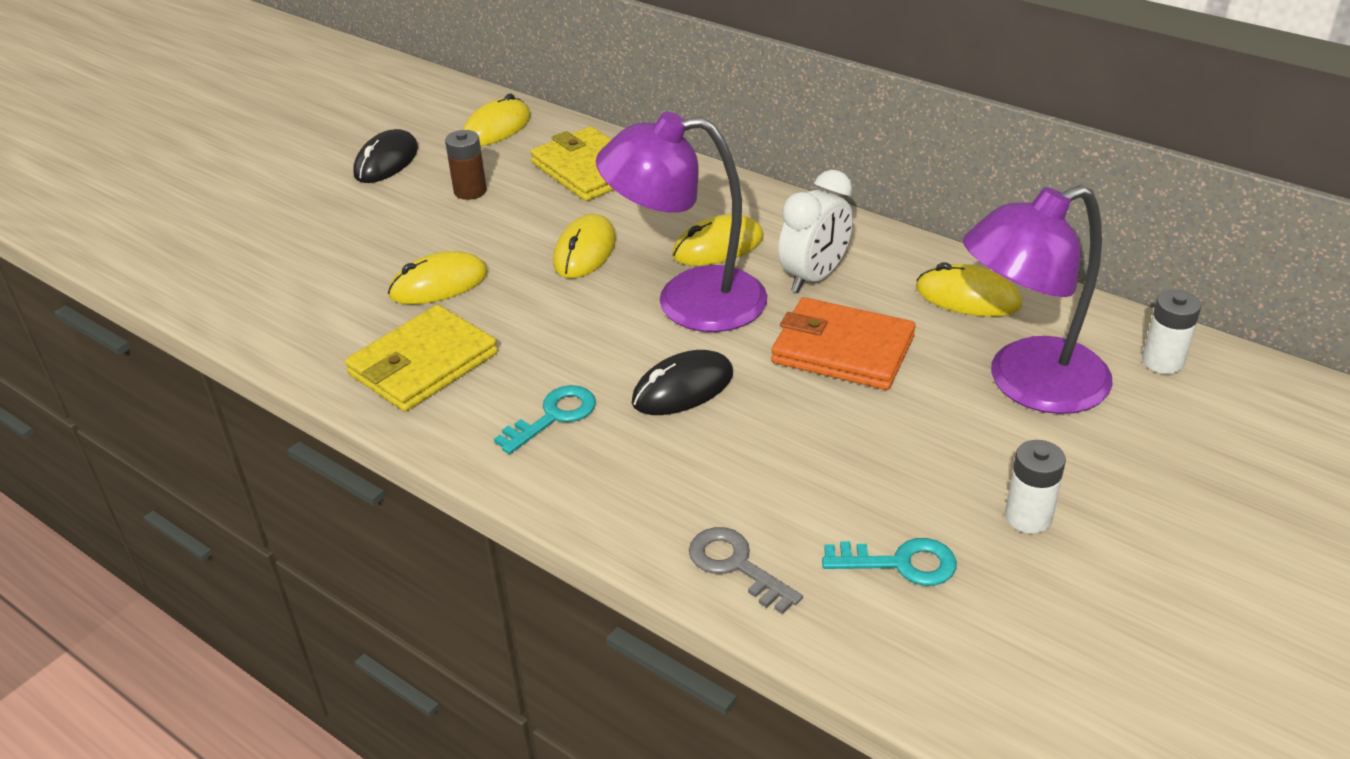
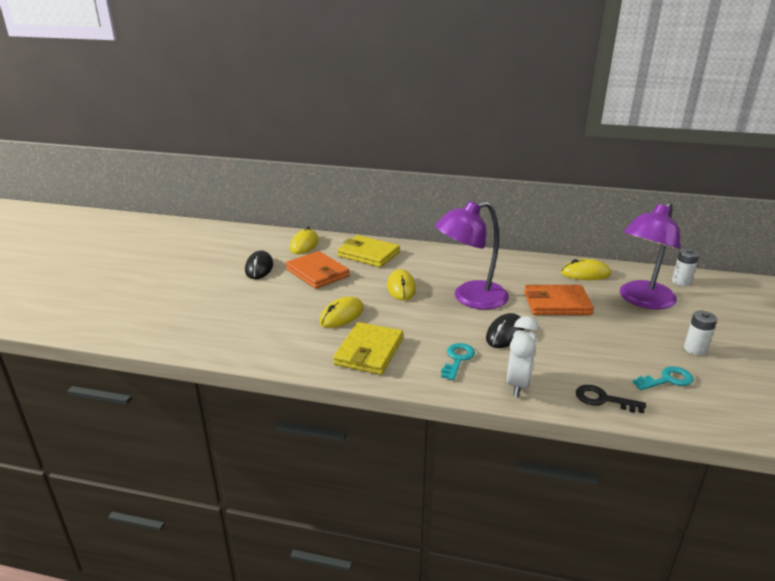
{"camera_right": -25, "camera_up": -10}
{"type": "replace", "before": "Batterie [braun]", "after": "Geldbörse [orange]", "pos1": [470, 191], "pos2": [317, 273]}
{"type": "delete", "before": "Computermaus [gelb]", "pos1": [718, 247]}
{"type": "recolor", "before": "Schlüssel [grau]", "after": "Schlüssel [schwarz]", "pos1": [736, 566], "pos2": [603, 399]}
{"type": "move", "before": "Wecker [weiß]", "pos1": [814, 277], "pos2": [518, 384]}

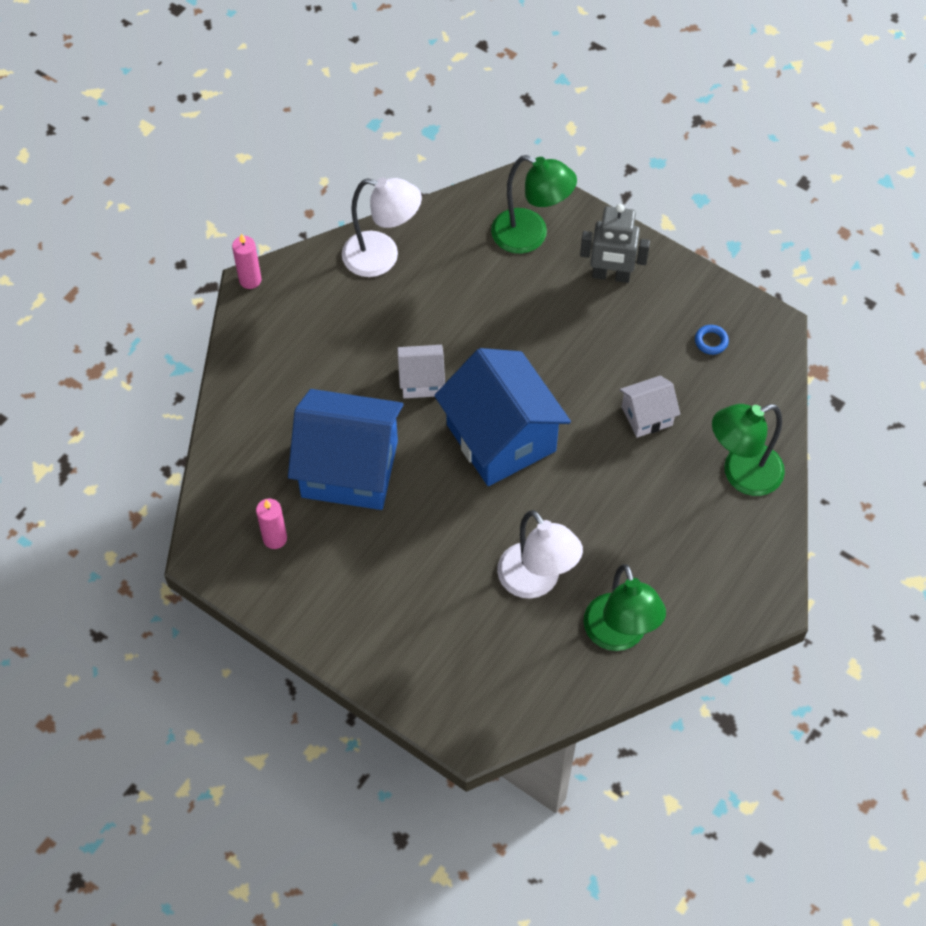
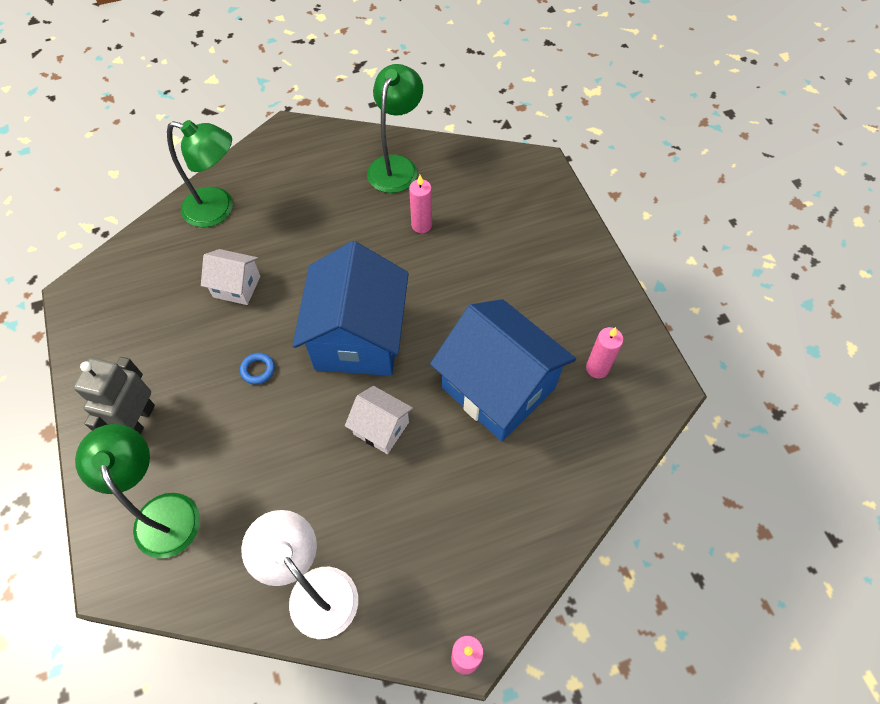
{"camera_right": -145, "camera_up": 0}
{"type": "replace", "before": "Lampe [weiß]", "after": "Kerze [rosa]", "pos1": [536, 581], "pos2": [421, 225]}
{"type": "rotate", "before": "Roboter [grau]", "pos1": [611, 275], "pos2": [139, 421], "turn": -120}
{"type": "move", "before": "Ring [blau]", "pos1": [711, 341], "pos2": [258, 370]}

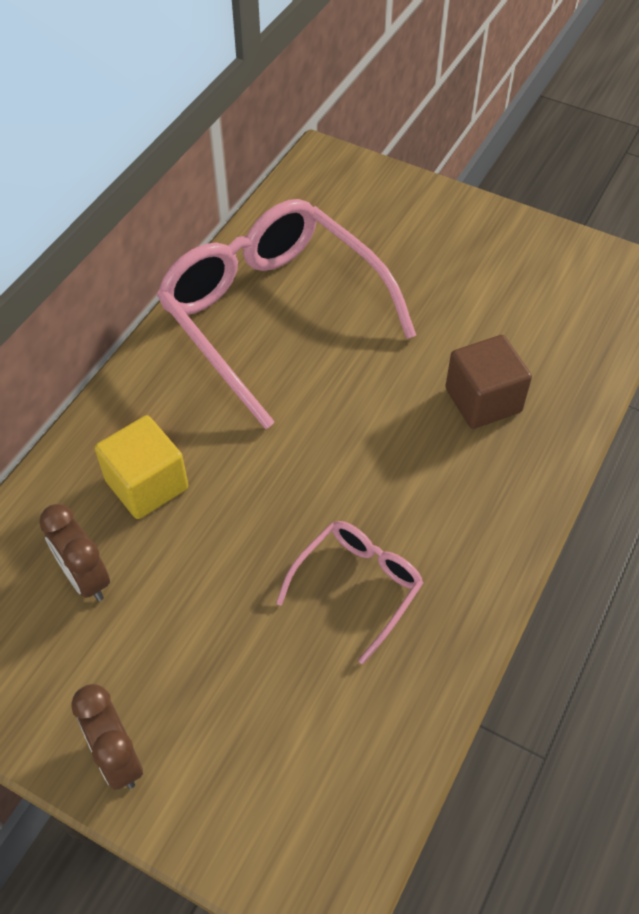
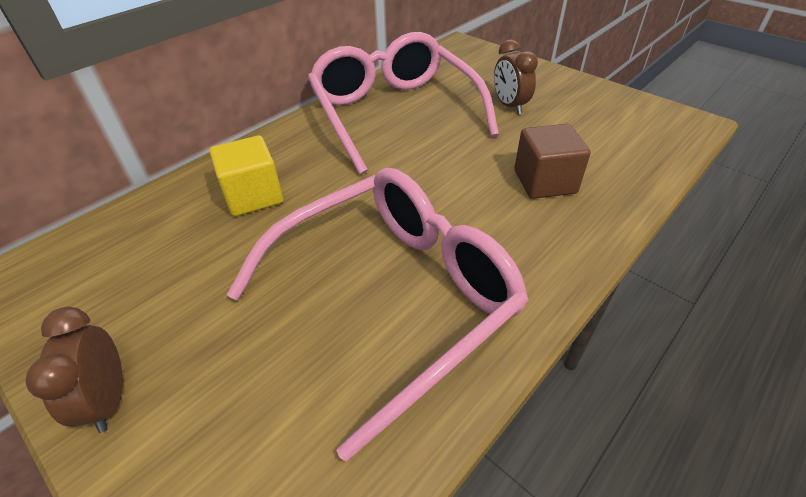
{"camera_right": 15, "camera_up": -10}
{"type": "move", "before": "Wecker [braun]", "pos1": [86, 578], "pos2": [509, 106]}
{"type": "resize", "before": "Brille [rosa]", "pos1": [357, 586], "pos2": [393, 297], "scale": 2.09}

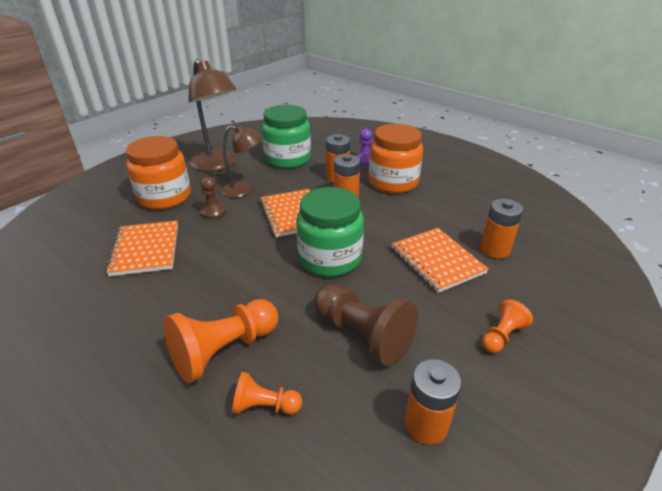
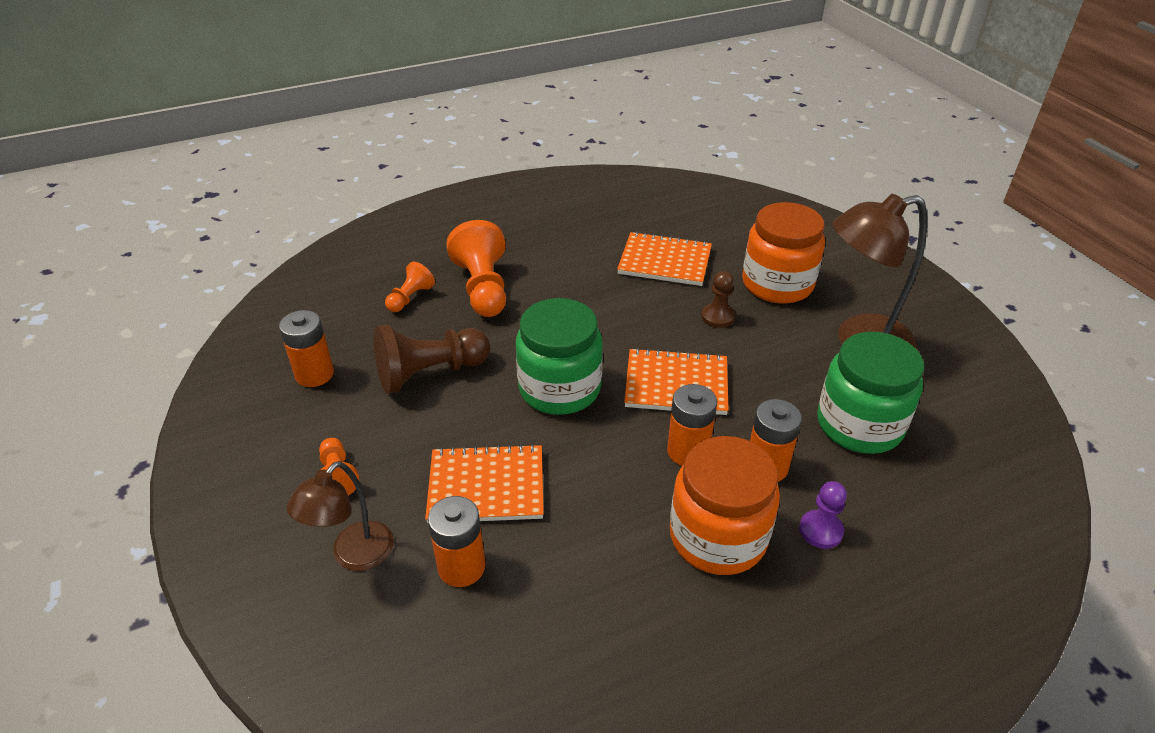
{"camera_right": 115, "camera_up": 5}
{"type": "move", "before": "Lampe [braun]", "pos1": [243, 190], "pos2": [354, 556]}

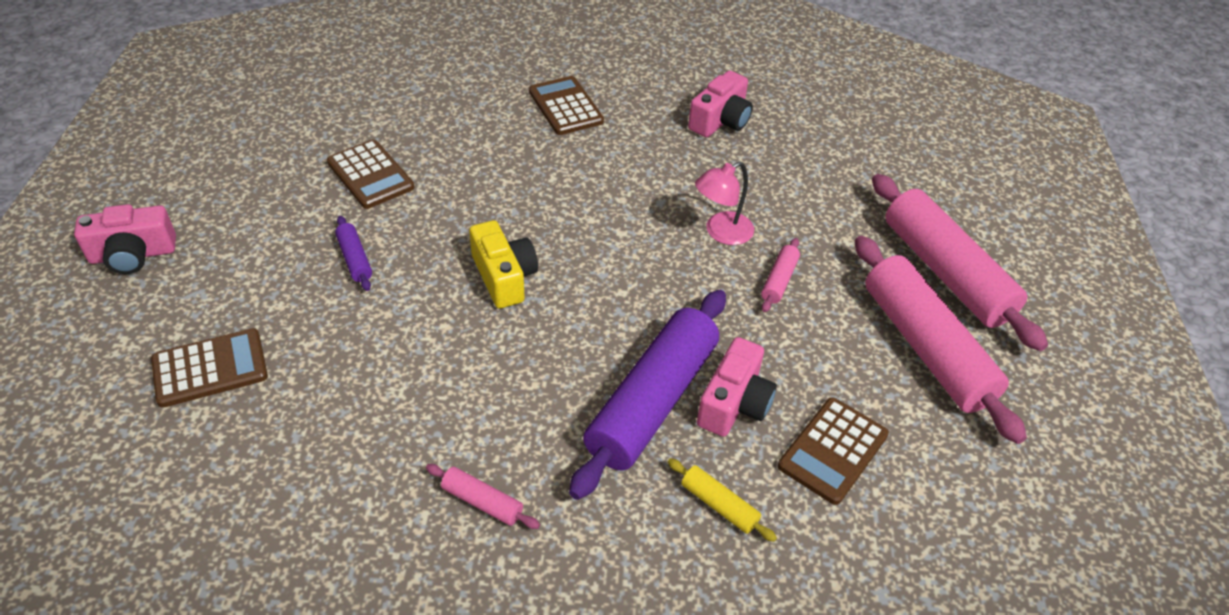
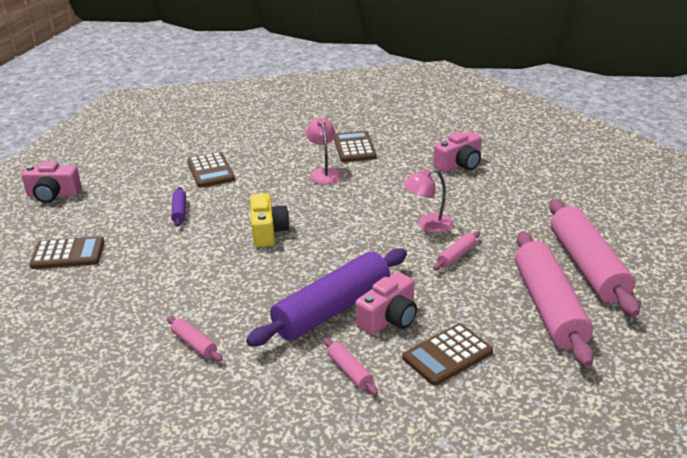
{"camera_right": 20, "camera_up": -15}
{"type": "recolor", "before": "Nudelholz [gelb]", "after": "Nudelholz [rosa]", "pos1": [719, 505], "pos2": [350, 371]}
{"type": "insert", "after": "Lampe [rosa]", "pos2": [324, 173]}

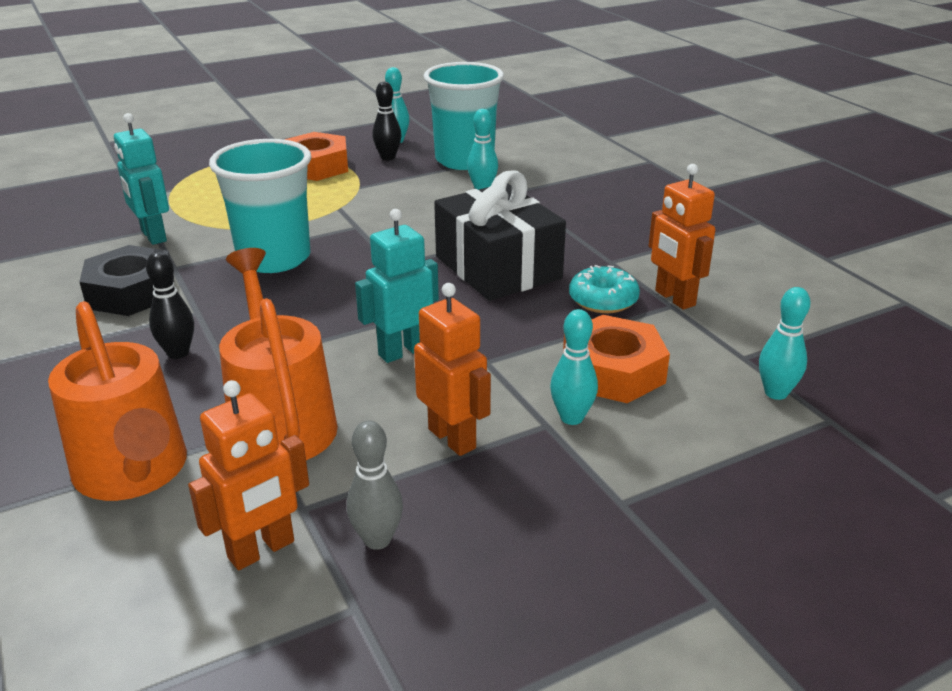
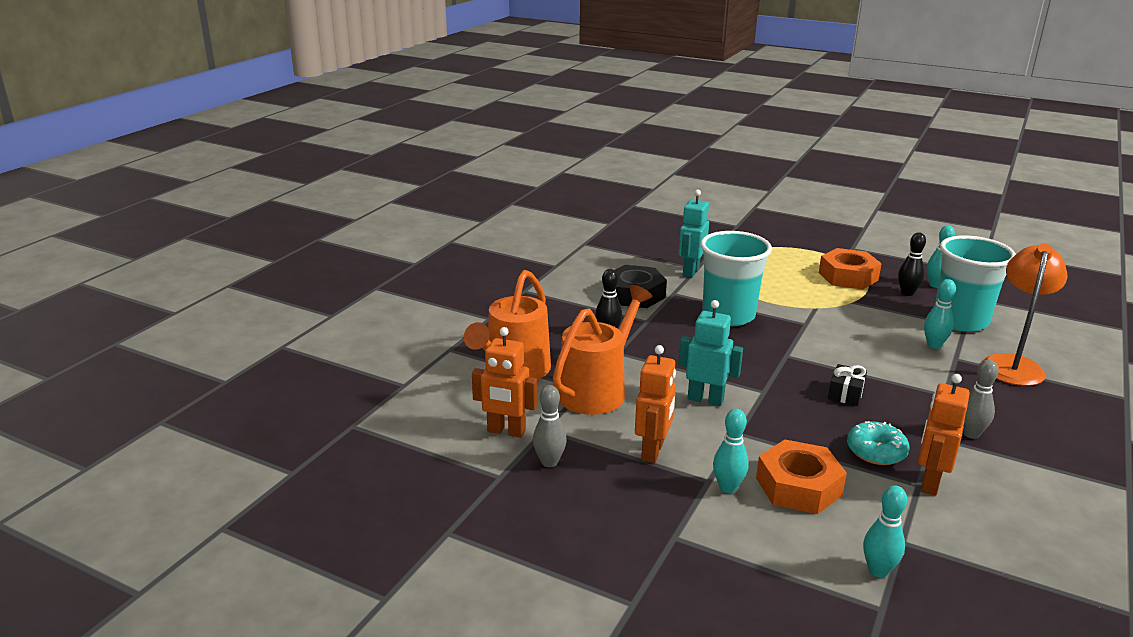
{"camera_right": 55, "camera_up": -5}
{"type": "resize", "before": "Geschenk [schwarz]", "pos1": [498, 267], "pos2": [845, 393], "scale": 0.42}
{"type": "insert", "after": "Bowlingkegel [grau]", "pos2": [971, 434]}
{"type": "insert", "after": "Lampe [orange]", "pos2": [1013, 364]}

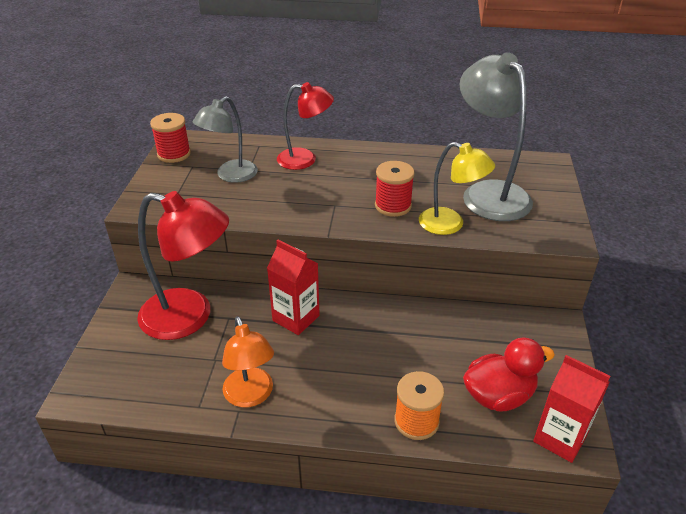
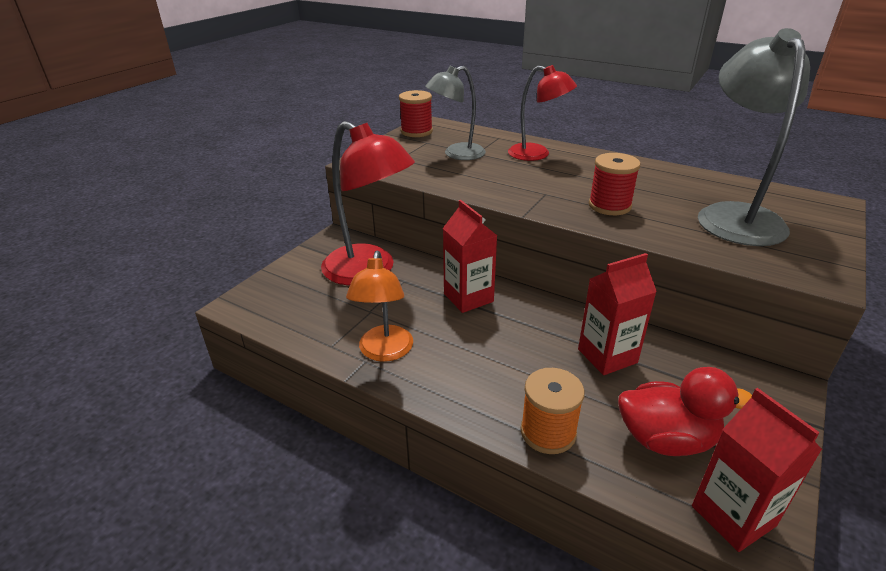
{"camera_right": 25, "camera_up": -5}
{"type": "delete", "before": "Lampe [gelb]", "pos1": [450, 224]}
{"type": "insert", "after": "Getränkekarton [rot]", "pos2": [607, 356]}

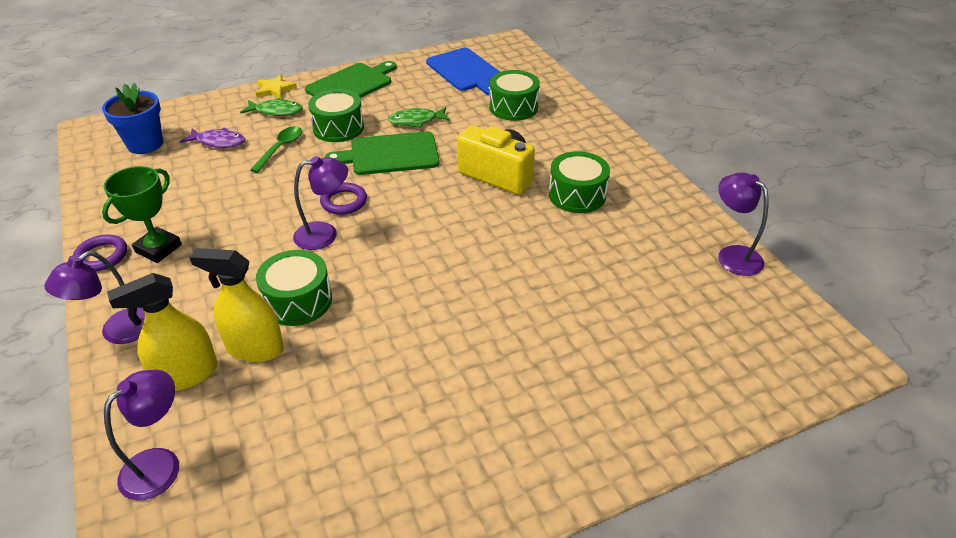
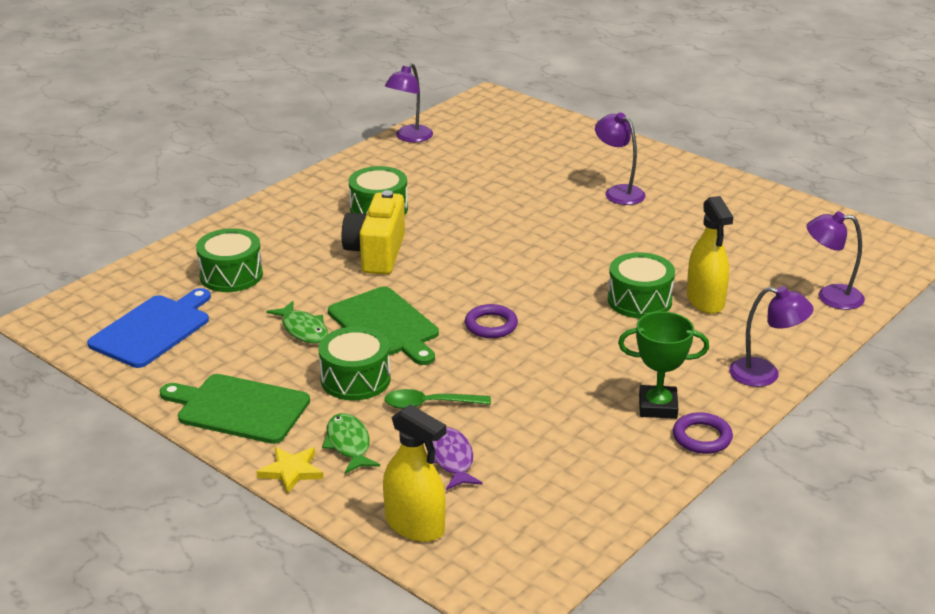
{"camera_right": -115, "camera_up": -10}
{"type": "delete", "before": "Blumentopf [blau]", "pos1": [145, 144]}
{"type": "move", "before": "Sprühflasche [gelb]", "pos1": [186, 374], "pos2": [415, 525]}
{"type": "move", "before": "Lampe [lila]", "pos1": [325, 234], "pos2": [618, 192]}

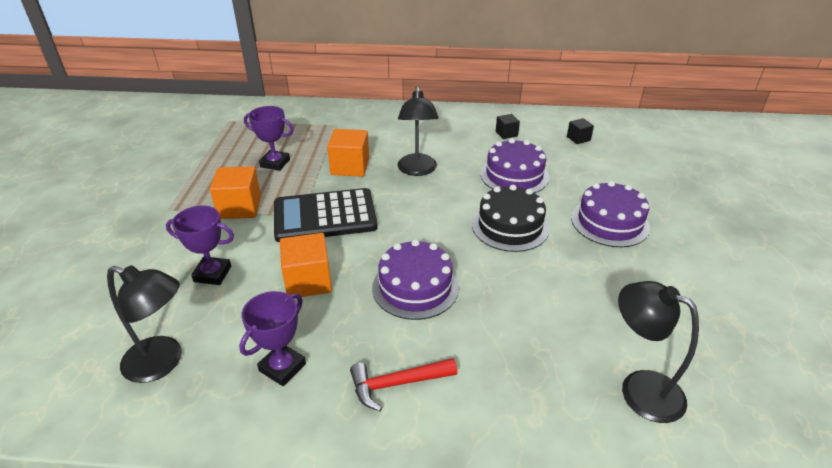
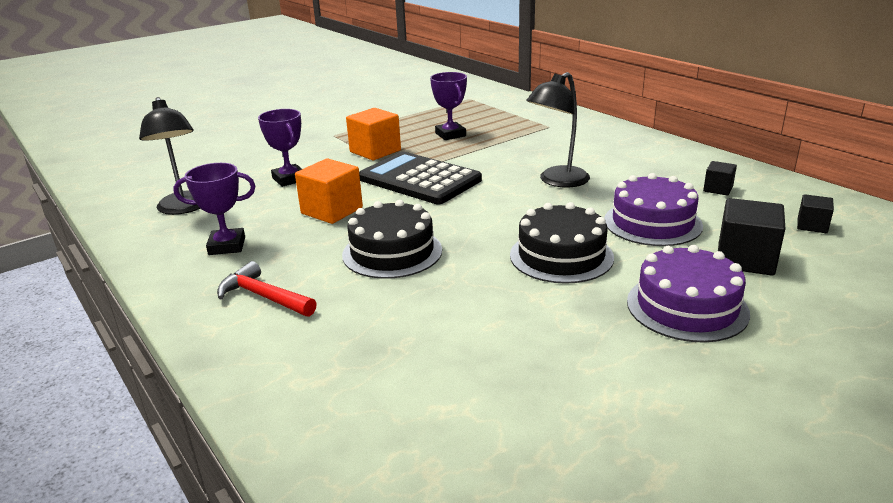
{"camera_right": 50, "camera_up": -10}
{"type": "delete", "before": "Kubus [orange]", "pos1": [350, 167]}
{"type": "recolor", "before": "Kuchen [lila]", "after": "Kuchen [schwarz]", "pos1": [415, 287], "pos2": [392, 252]}
{"type": "delete", "before": "Lampe [schwarz]", "pos1": [639, 388]}
{"type": "insert", "after": "Kubus [schwarz]", "pos2": [745, 259]}

